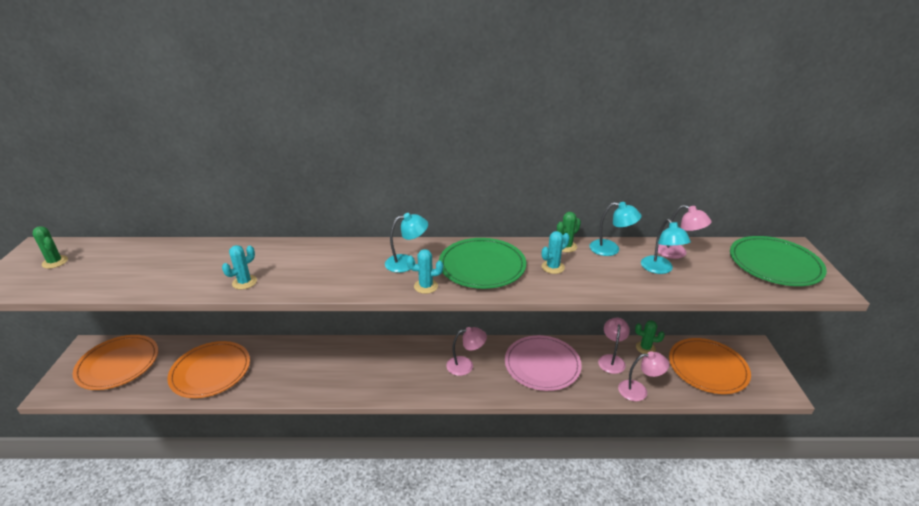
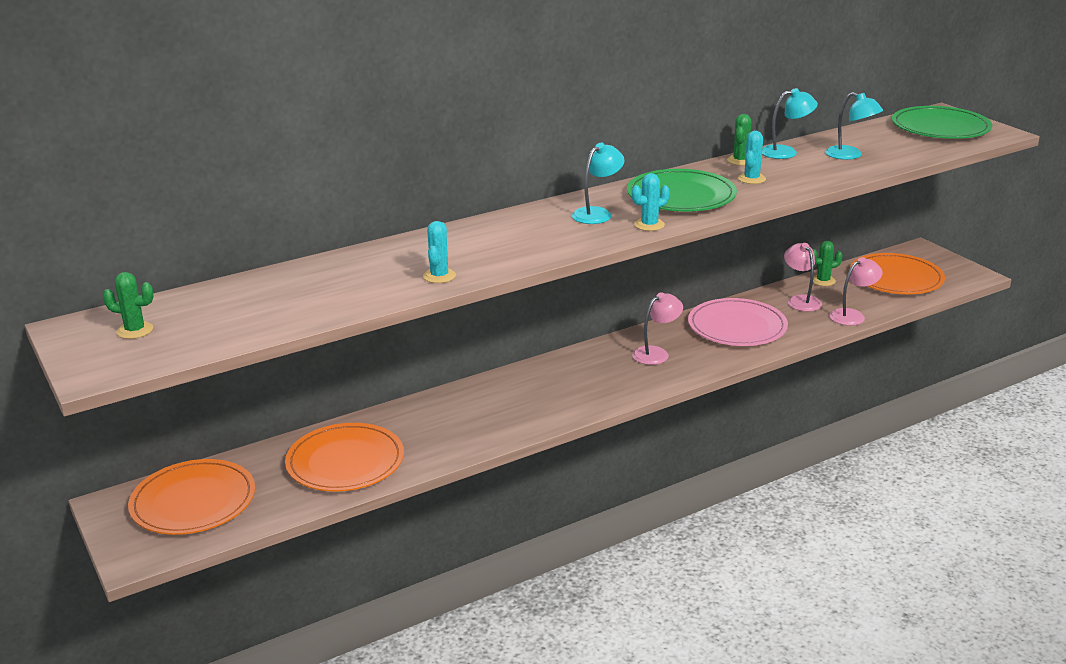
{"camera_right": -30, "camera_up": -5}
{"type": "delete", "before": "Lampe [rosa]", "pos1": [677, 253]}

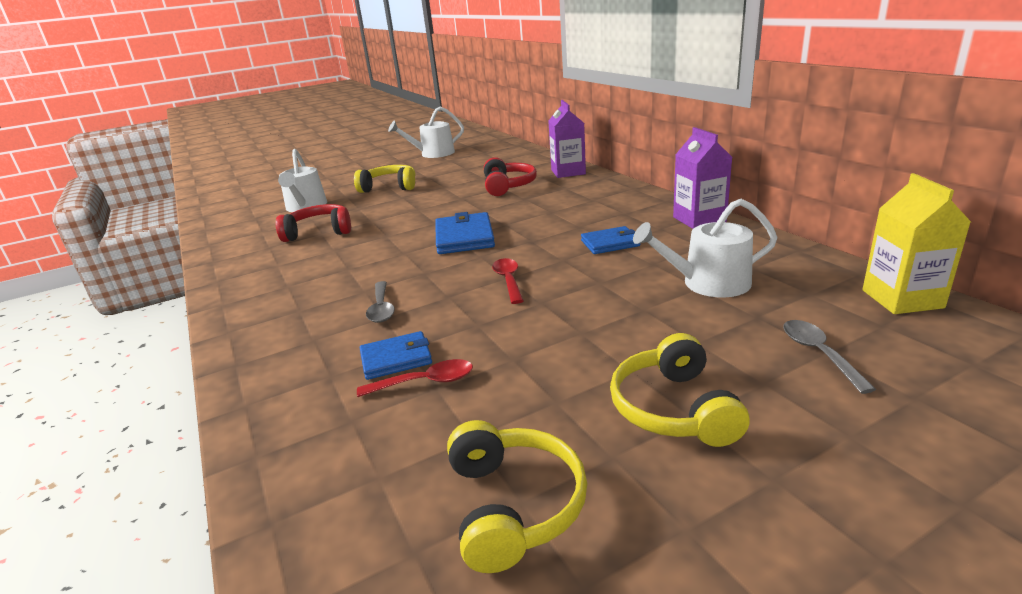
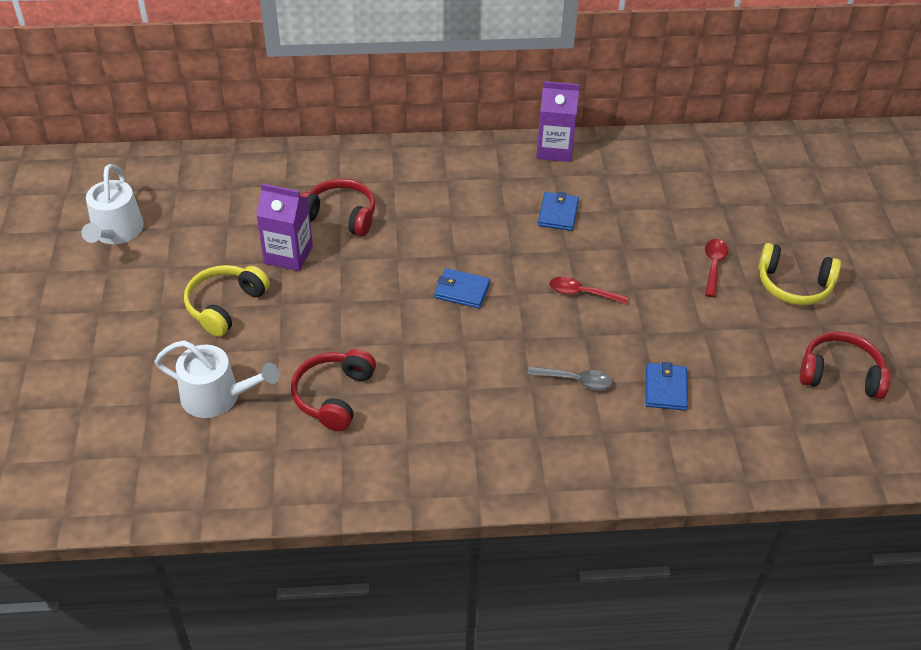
{"camera_right": -70, "camera_up": 20}
{"type": "move", "before": "Löffel [rot]", "pos1": [425, 382], "pos2": [713, 266]}
{"type": "resize", "before": "Geldbörse [blau]", "pos1": [464, 237], "pos2": [462, 290], "scale": 0.64}
{"type": "recolor", "before": "Kopfhörer [gelb]", "after": "Kopfhörer [rot]", "pos1": [514, 505], "pos2": [840, 374]}
{"type": "move", "before": "Getränkekarton [lila]", "pos1": [568, 172], "pos2": [288, 255]}
{"type": "delete", "before": "Gießkanne [weiß]", "pos1": [708, 283]}
{"type": "delete", "before": "Löffel [grau]", "pos1": [819, 353]}
{"type": "delete", "before": "Getränkekarton [gelb]", "pos1": [902, 299]}

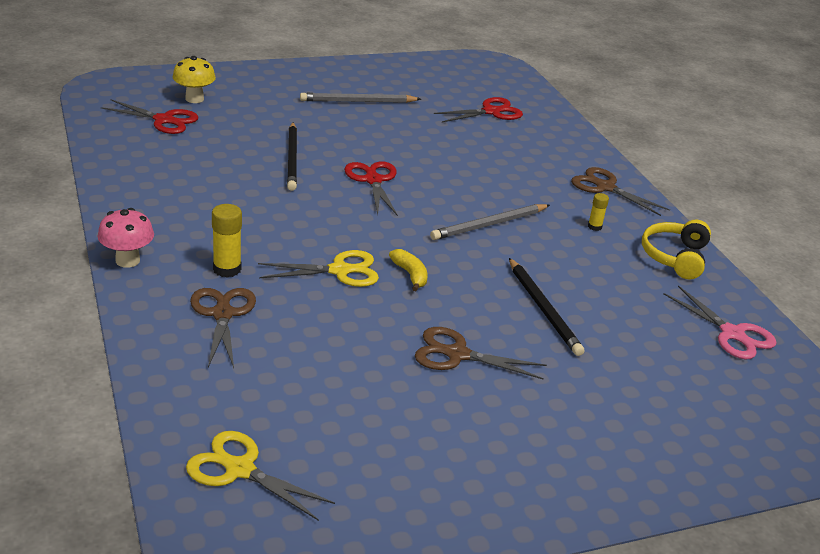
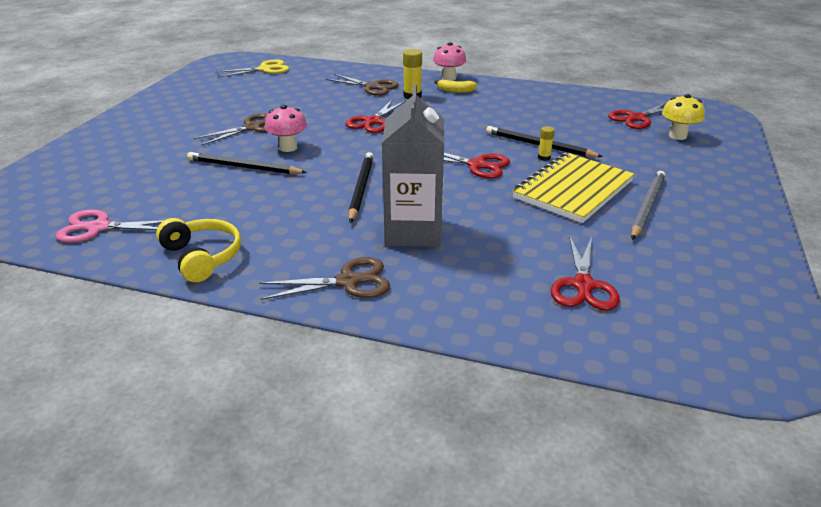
{"camera_right": 130, "camera_up": 0}
{"type": "recolor", "before": "Schere [gelb]", "after": "Schere [rot]", "pos1": [339, 271], "pos2": [373, 121]}
{"type": "move", "before": "Banane [gelb]", "pos1": [410, 275], "pos2": [455, 91]}
{"type": "recolor", "before": "Bleistift [grau]", "after": "Bleistift [schwarz]", "pos1": [489, 225], "pos2": [361, 188]}
{"type": "move", "before": "Klebestift [gelb]", "pos1": [594, 227], "pos2": [544, 157]}
{"type": "insert", "after": "Pilz [rosa]", "pos2": [288, 147]}
{"type": "insert", "after": "Getränkekarton [grau]", "pos2": [413, 231]}
{"type": "insert", "after": "Notizbuch [gelb]", "pos2": [573, 190]}

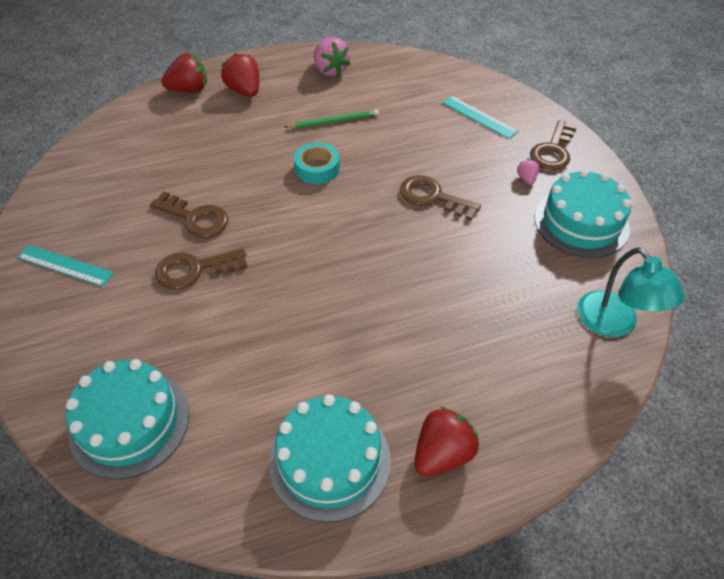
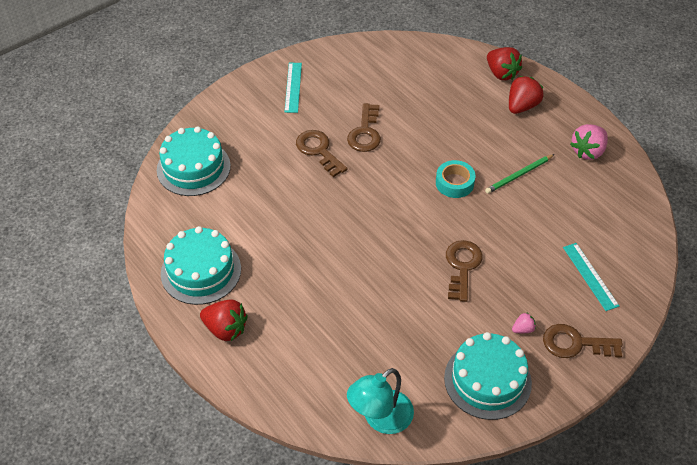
{"camera_right": 70, "camera_up": 0}
{"type": "rotate", "before": "Bleistift [grün]", "pos1": [334, 121], "pos2": [518, 175], "turn": 90}
{"type": "rotate", "before": "Lineal [türkis]", "pos1": [479, 117], "pos2": [590, 276], "turn": -45}

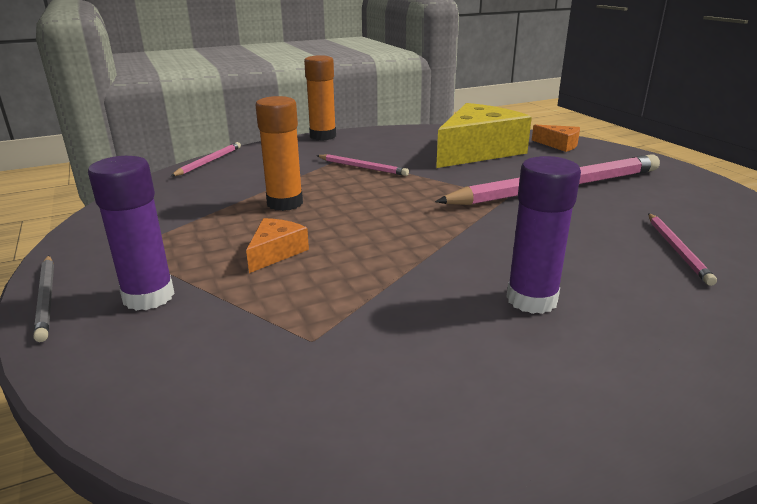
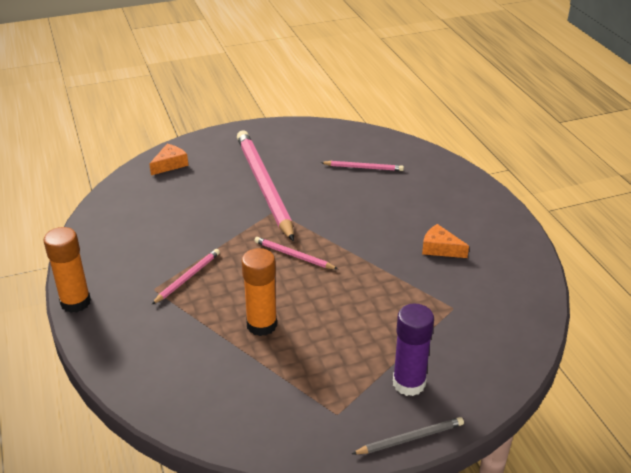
{"camera_right": -85, "camera_up": 10}
{"type": "move", "before": "Bleistift [rosa]", "pos1": [209, 162], "pos2": [293, 255]}
{"type": "move", "before": "Käse [orange]", "pos1": [276, 252], "pos2": [440, 248]}
{"type": "delete", "before": "Käse [gelb]", "pos1": [477, 151]}
{"type": "delete", "before": "Klebestift [lila]", "pos1": [531, 299]}

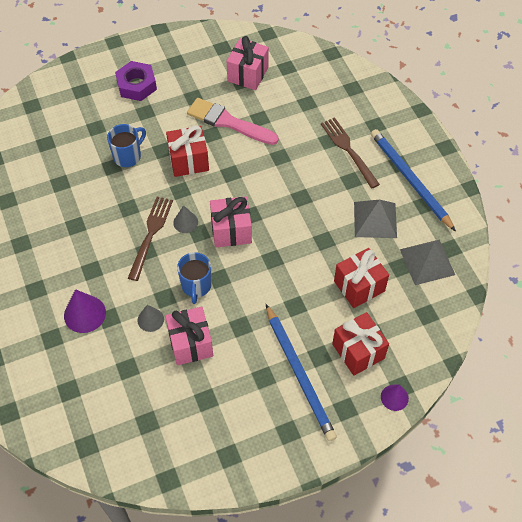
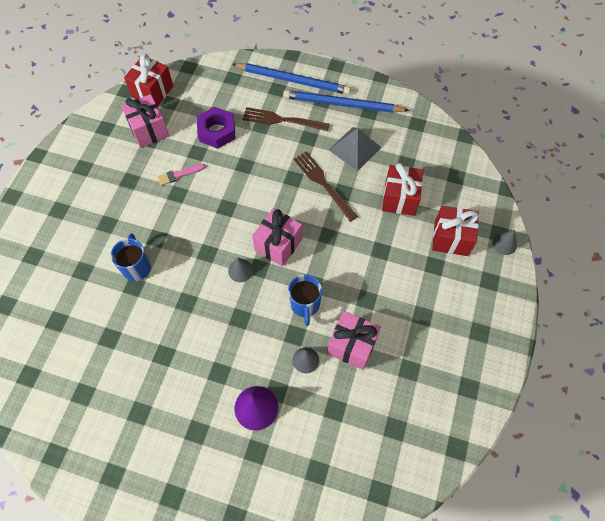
{"camera_right": -50, "camera_up": 5}
{"type": "move", "before": "Sechskantmutter [lila]", "pos1": [136, 85], "pos2": [217, 131]}
{"type": "move", "before": "Gabel [braun]", "pos1": [150, 234], "pos2": [323, 184]}
{"type": "move", "before": "Geschenk [rot]", "pos1": [188, 161], "pos2": [152, 91]}
{"type": "rotate", "before": "Tasse [blau]", "pos1": [196, 286], "pos2": [305, 305], "turn": 45}
{"type": "resize", "before": "Pinsel [rosa]", "pos1": [229, 122], "pos2": [179, 174], "scale": 0.5}
{"type": "move", "before": "Bleistift [blau]", "pos1": [299, 374], "pos2": [293, 80]}
{"type": "recolor", "before": "Kegel [lila]", "after": "Kegel [grau]", "pos1": [394, 397], "pos2": [504, 244]}
{"type": "delete", "before": "Pyramide [grau]", "pos1": [427, 262]}

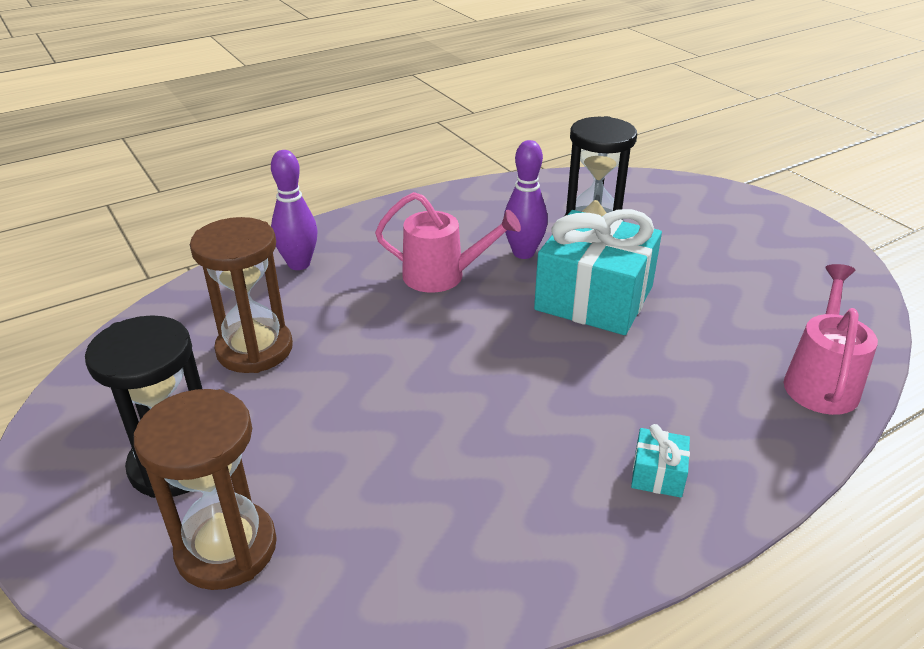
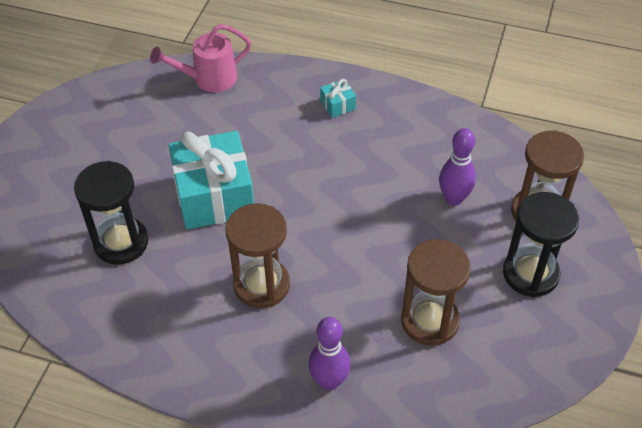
{"camera_right": -130, "camera_up": 15}
{"type": "replace", "before": "Gießkanne [rosa]", "after": "Sanduhr [braun]", "pos1": [443, 276], "pos2": [261, 285]}
{"type": "move", "before": "Bowlingkegel [lila]", "pos1": [523, 253], "pos2": [454, 198]}

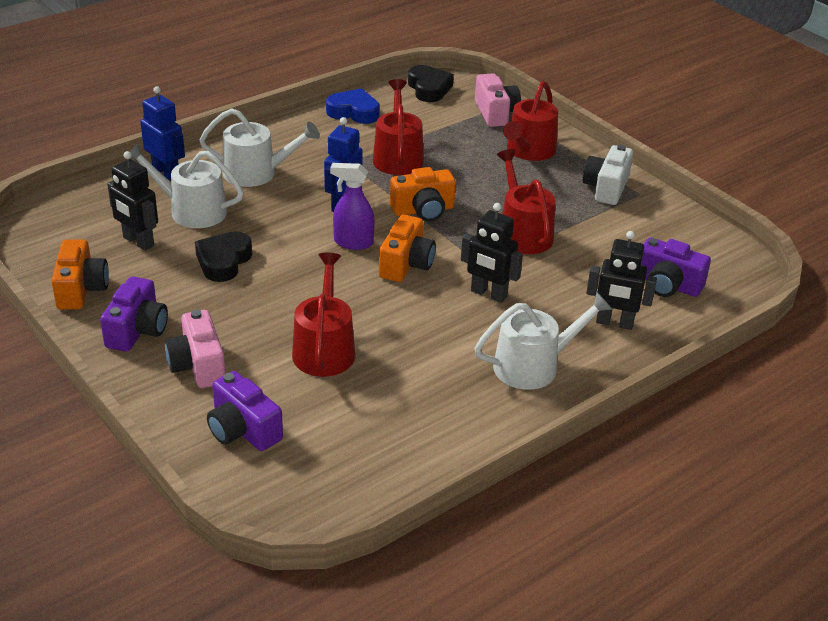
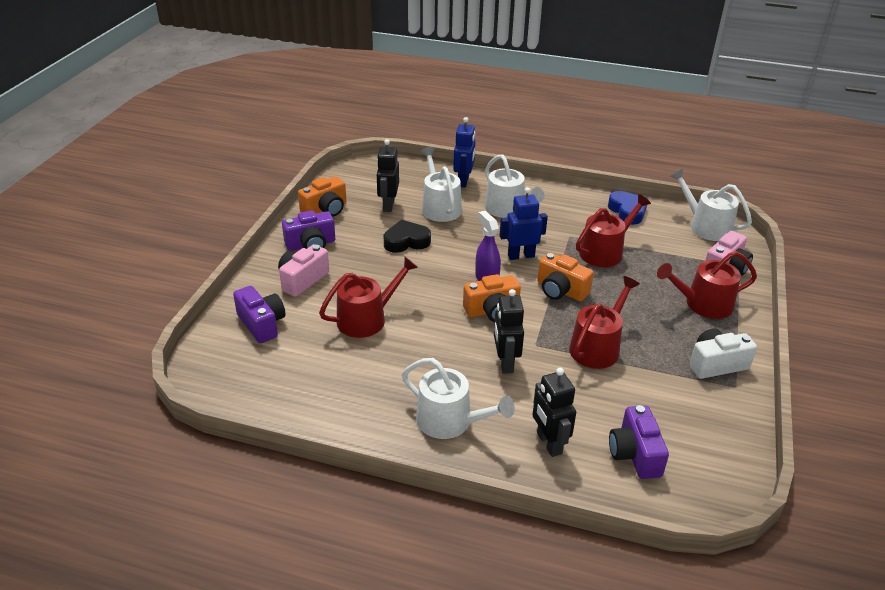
{"camera_right": 55, "camera_up": 0}
{"type": "rotate", "before": "Kamera [lila]", "pos1": [243, 430], "pos2": [262, 324], "turn": 135}
{"type": "replace", "before": "Herz [schwarz]", "after": "Gießkanne [weiß]", "pos1": [429, 88], "pos2": [706, 226]}

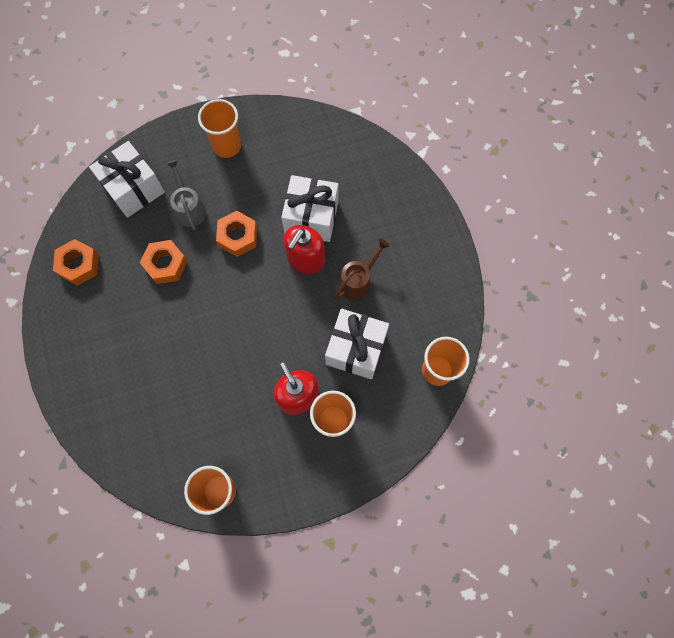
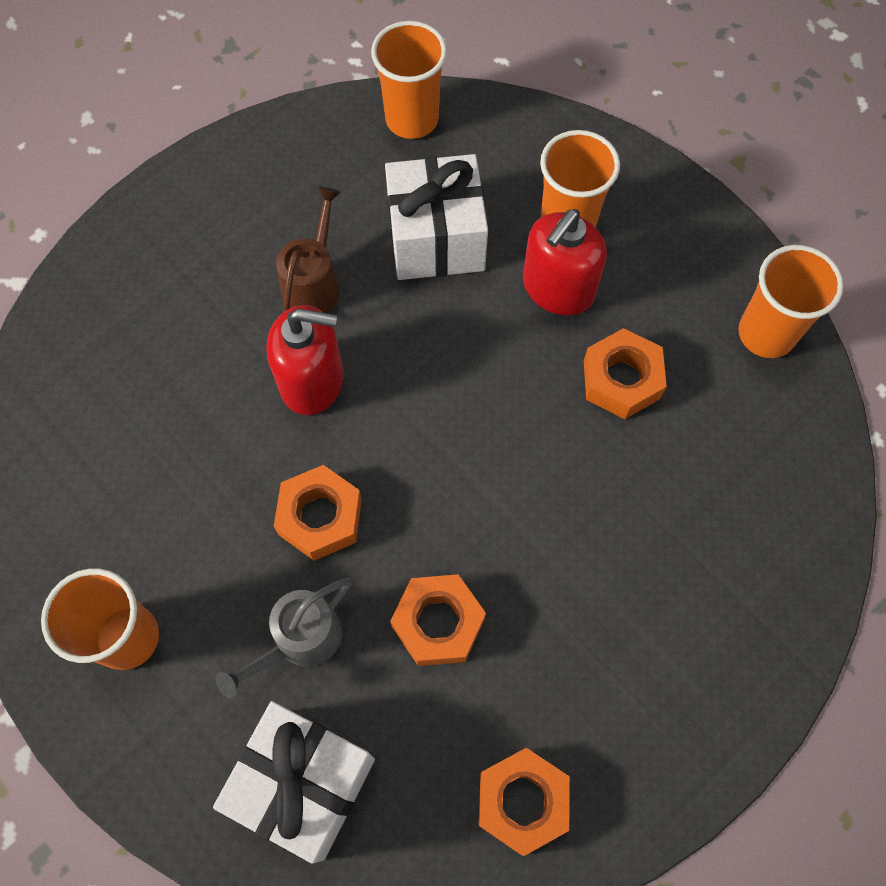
{"camera_right": -115, "camera_up": -5}
{"type": "delete", "before": "Geschenk [weiß]", "pos1": [311, 217]}
{"type": "rotate", "before": "Gießkanne [braun]", "pos1": [358, 280], "pos2": [314, 282], "turn": 90}
{"type": "insert", "after": "Sechskantmutter [orange]", "pos2": [621, 380]}

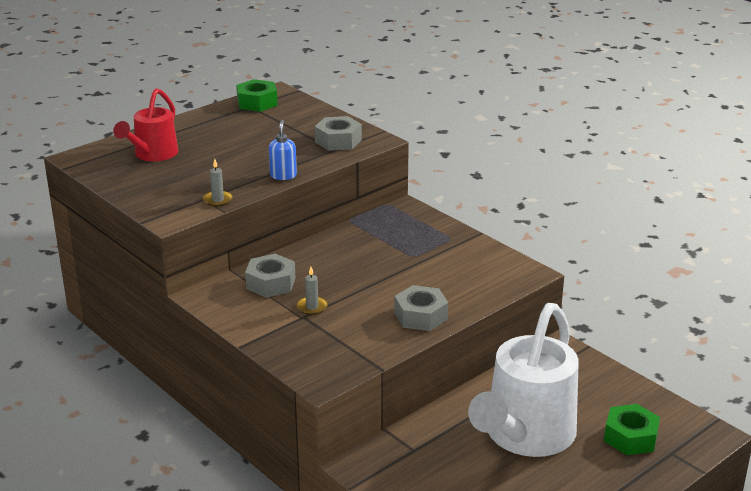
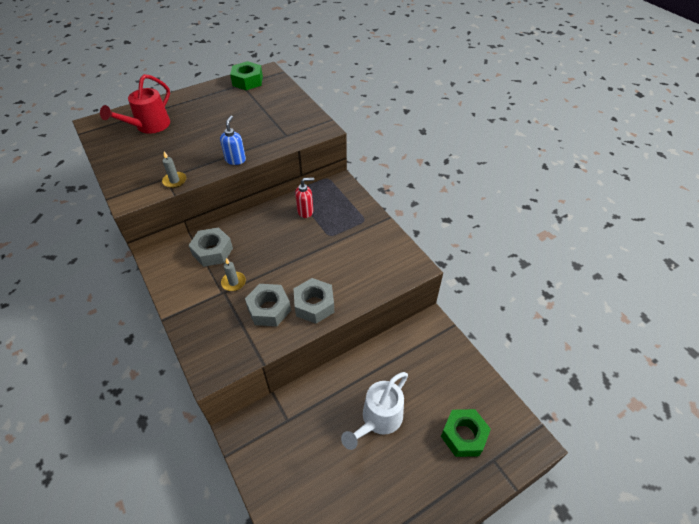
{"camera_right": 10, "camera_up": 20}
{"type": "move", "before": "Sechskantmutter [grau]", "pos1": [338, 141], "pos2": [269, 309]}
{"type": "resize", "before": "Gießkanne [weiß]", "pos1": [524, 436], "pos2": [378, 420], "scale": 0.56}
{"type": "insert", "after": "Seifenspender [rot]", "pos2": [305, 211]}

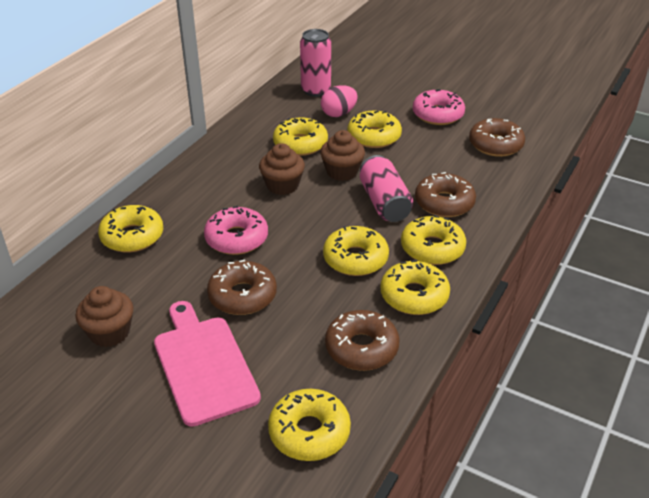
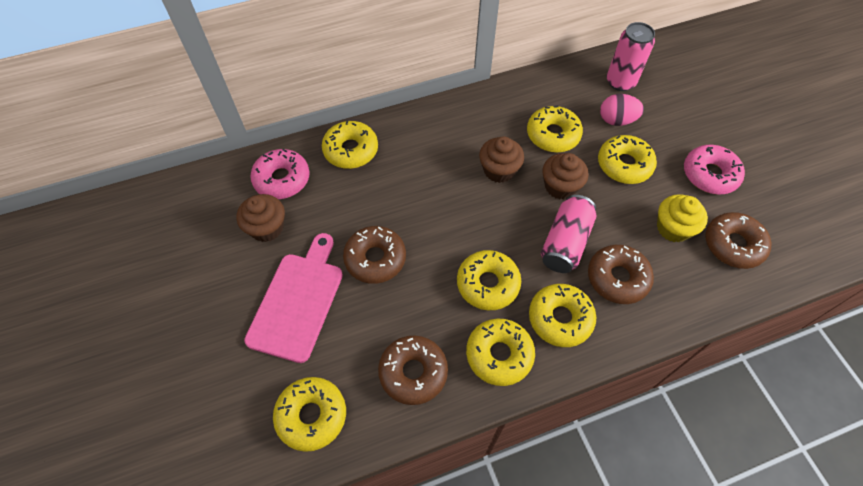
{"camera_right": 40, "camera_up": 20}
{"type": "move", "before": "Donut [rosa]", "pos1": [236, 238], "pos2": [282, 179]}
{"type": "insert", "after": "Muffin [gelb]", "pos2": [673, 228]}

